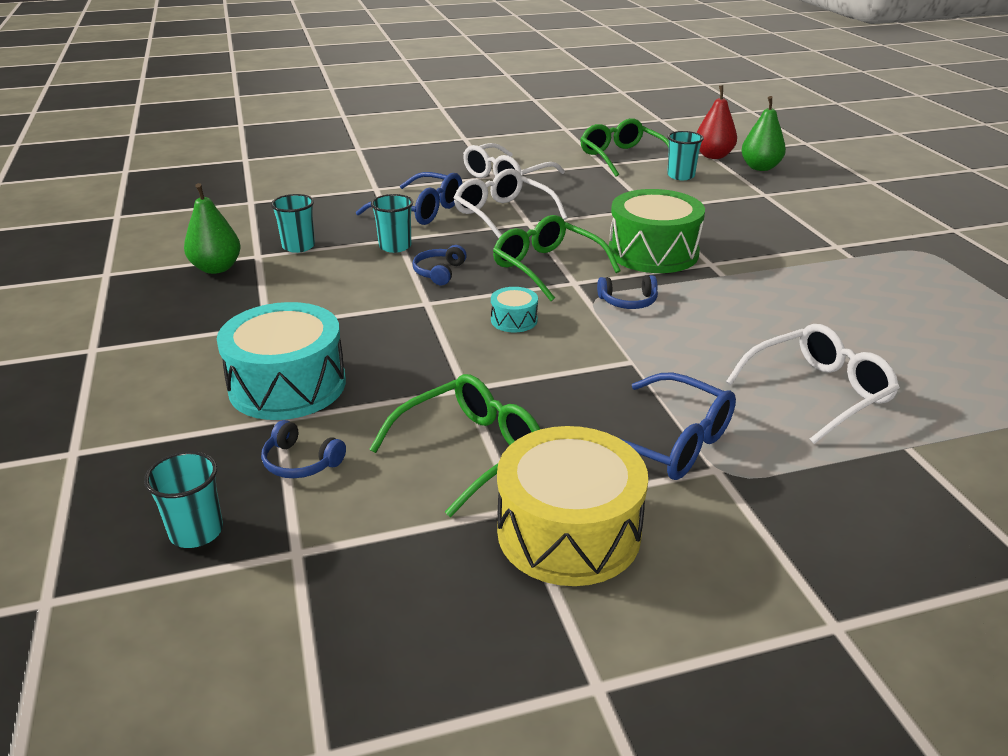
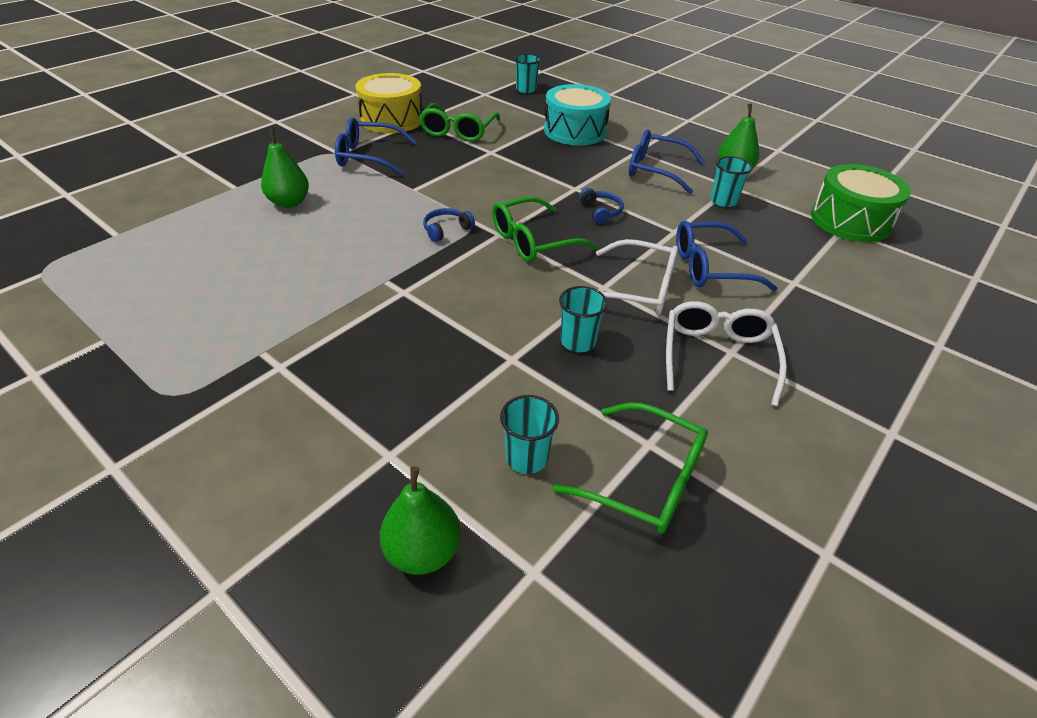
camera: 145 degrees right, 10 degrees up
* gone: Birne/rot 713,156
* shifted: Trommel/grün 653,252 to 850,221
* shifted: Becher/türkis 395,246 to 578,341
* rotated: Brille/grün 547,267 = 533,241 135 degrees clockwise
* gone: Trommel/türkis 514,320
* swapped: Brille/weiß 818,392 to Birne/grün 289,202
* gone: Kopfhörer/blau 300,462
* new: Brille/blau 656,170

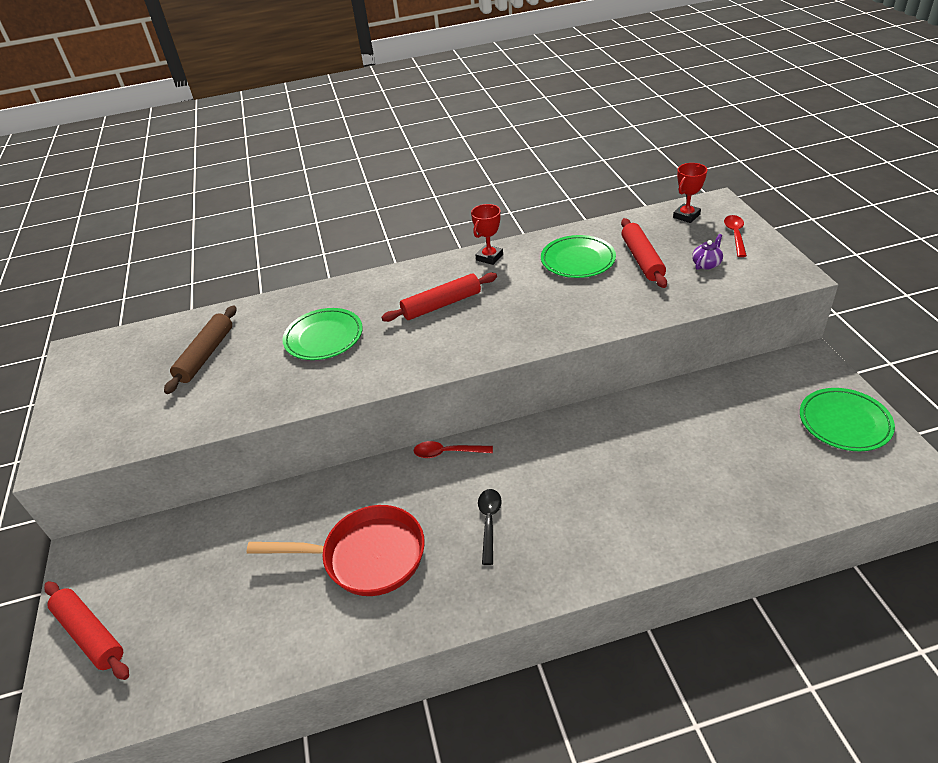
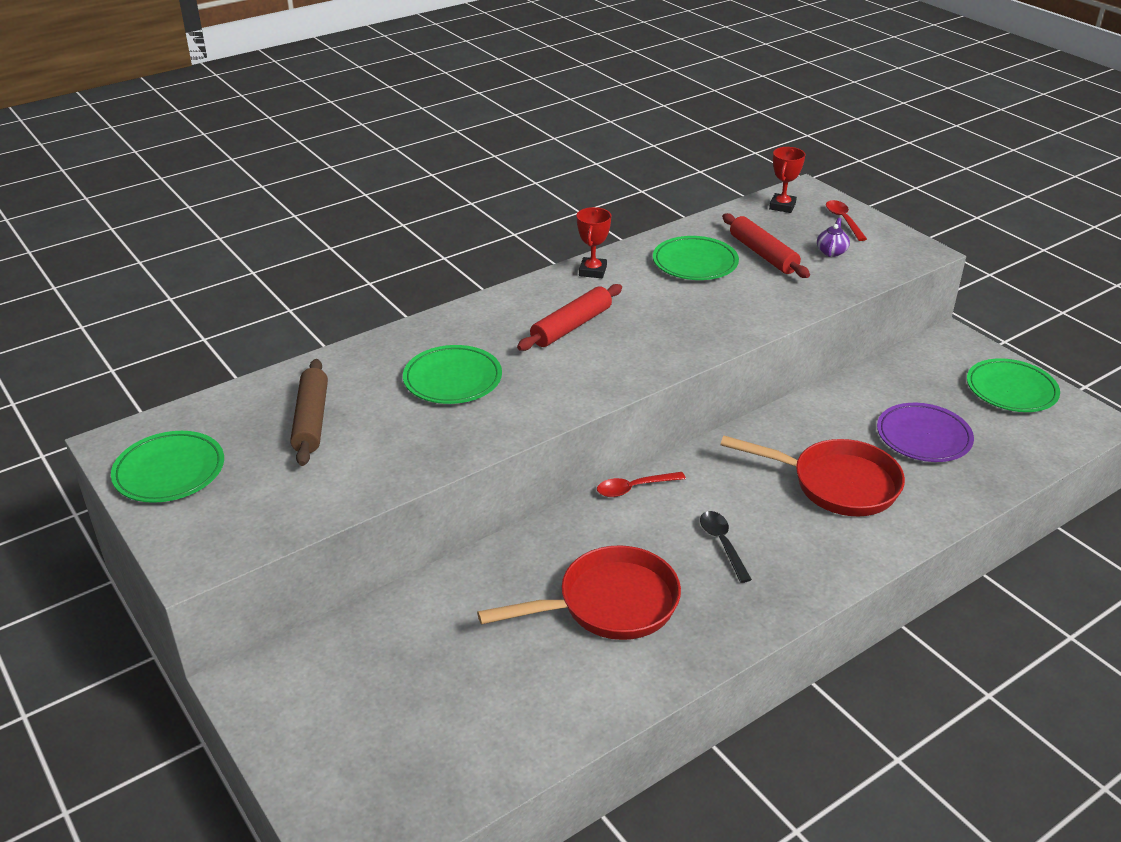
camera: 25 degrees left, 5 degrees down
* gone: Nudelholz/rot 90,634
* new: Teller/lila 923,437
* new: Teller/grün 169,471
* new: Pfanne/rot 836,484

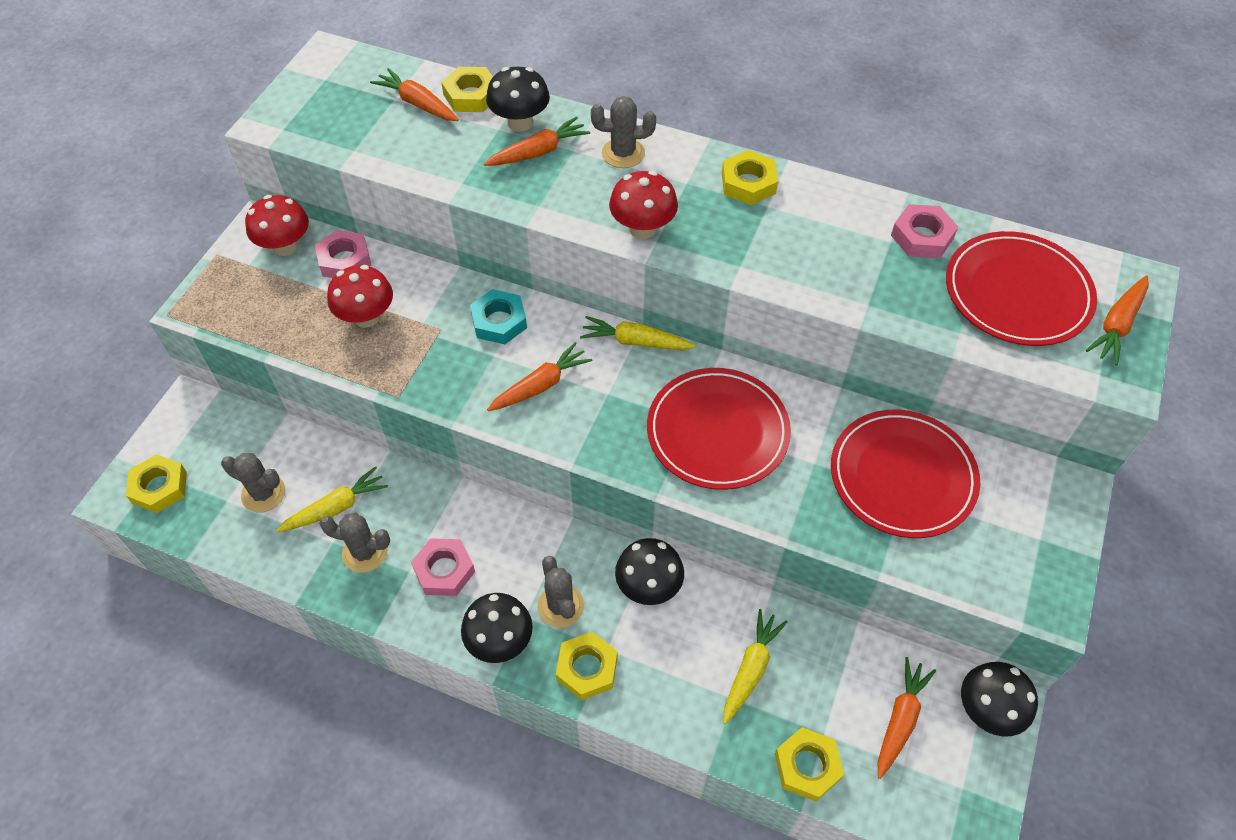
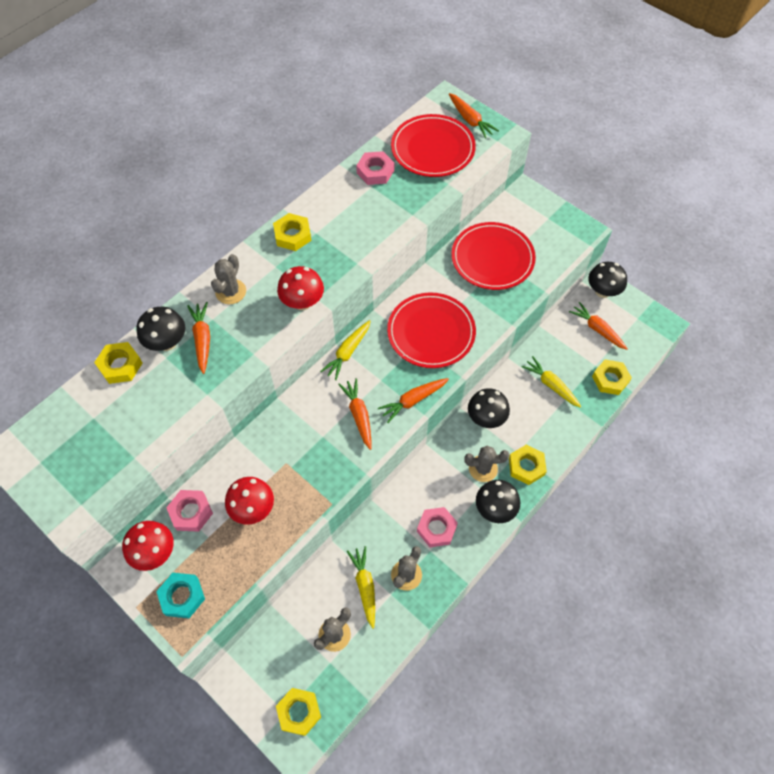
camera: 70 degrees left, 5 degrees up
* shifted: Karotte/orange 418,103 to 413,400
* shifted: Sechskantmutter/türkis 499,321 to 182,596

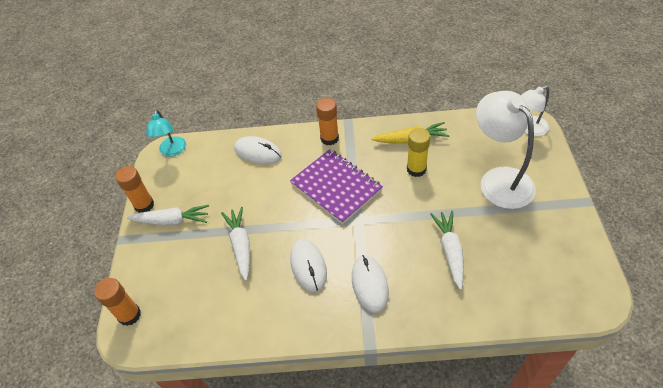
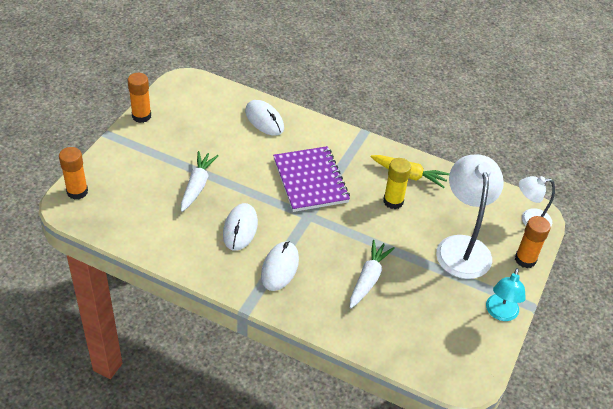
camera: 20 degrees right, 5 degrees down
* shifted: Klebestift/orange 329,138 to 525,259
* shifted: Lampe/türkis 172,151 to 500,313
* gone: Karotte/weiß 171,221

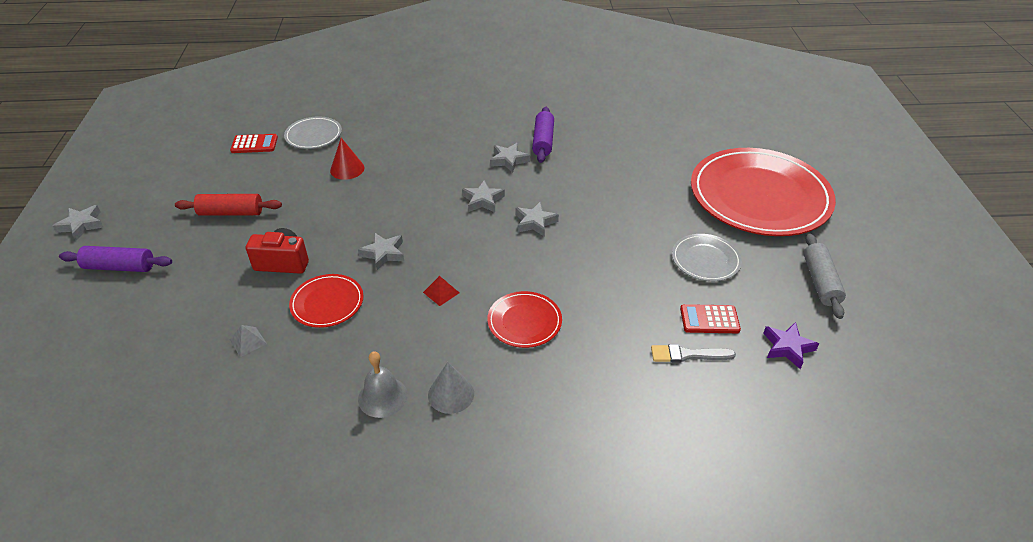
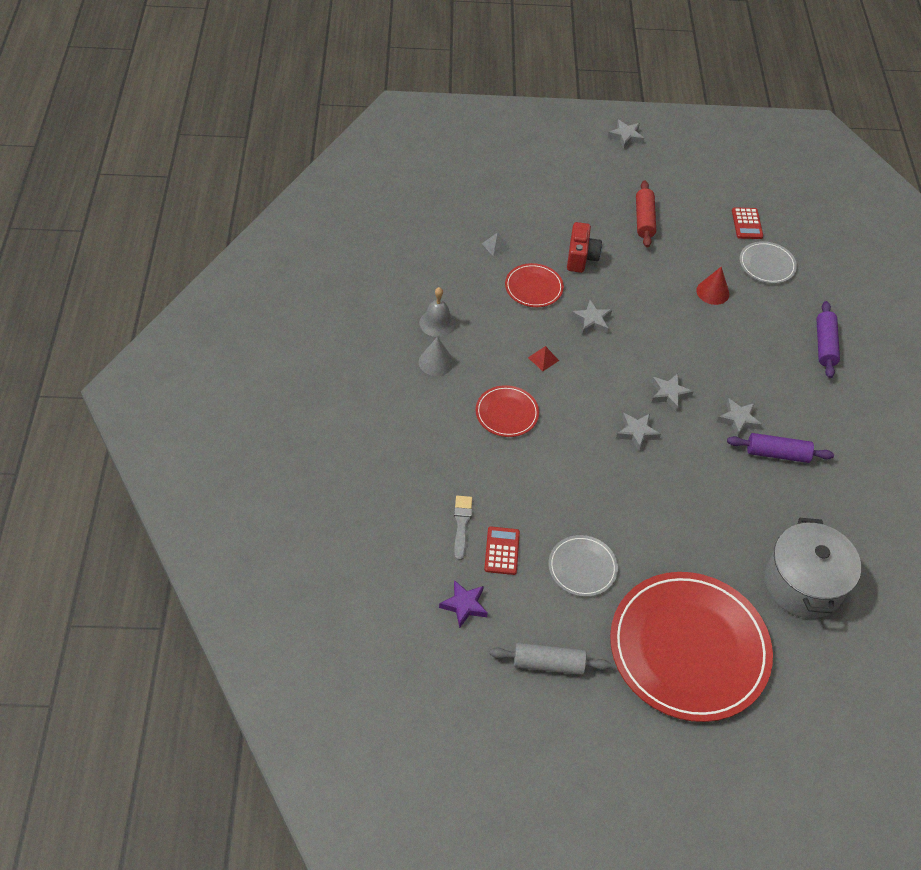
camera: 90 degrees right, 10 degrees up
* shifted: Nudelholz/lila 119,267 to 824,345
* new: Kochtopf/grau 803,584

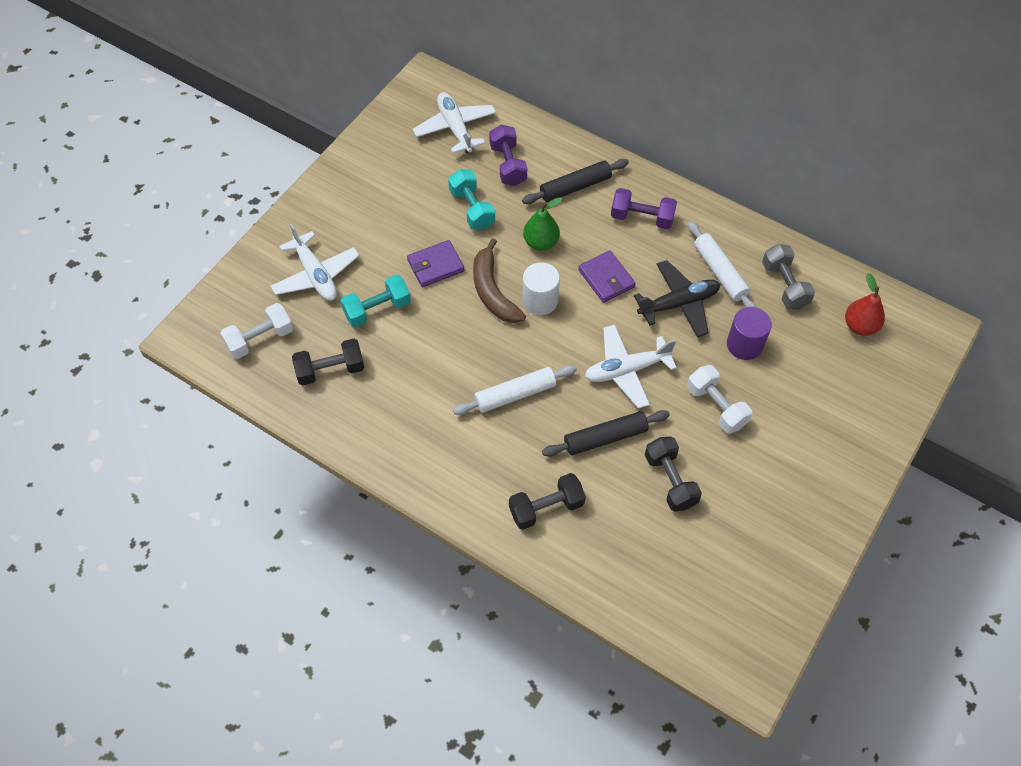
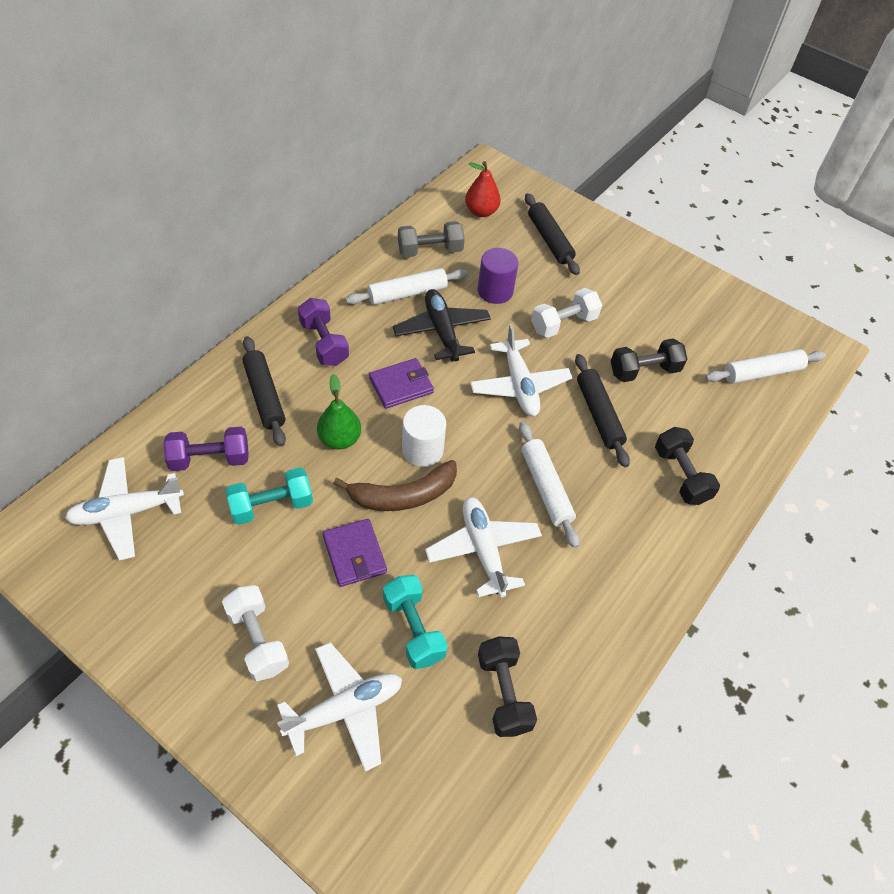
camera: 90 degrees left, 5 degrees down
* rotated: Hantel/lila 642,218 = 324,343 45 degrees counterclockwise
* shifted: Hantel/weiß 260,339 to 258,640
* new: Nudelholz/schwarz 549,240
* new: Nudelholz/weiß 762,373
* new: Flugzeug/weiß 483,550

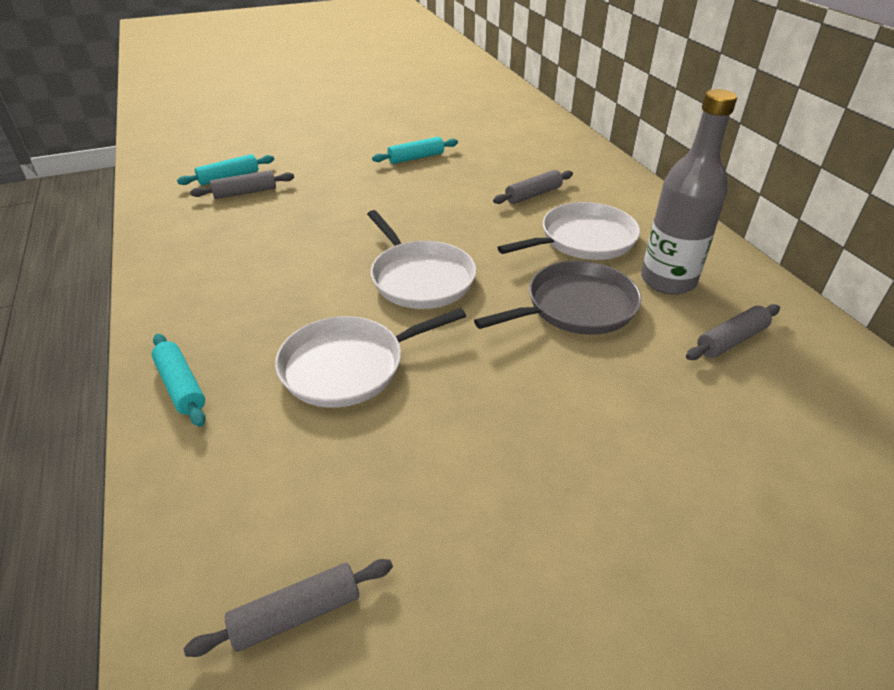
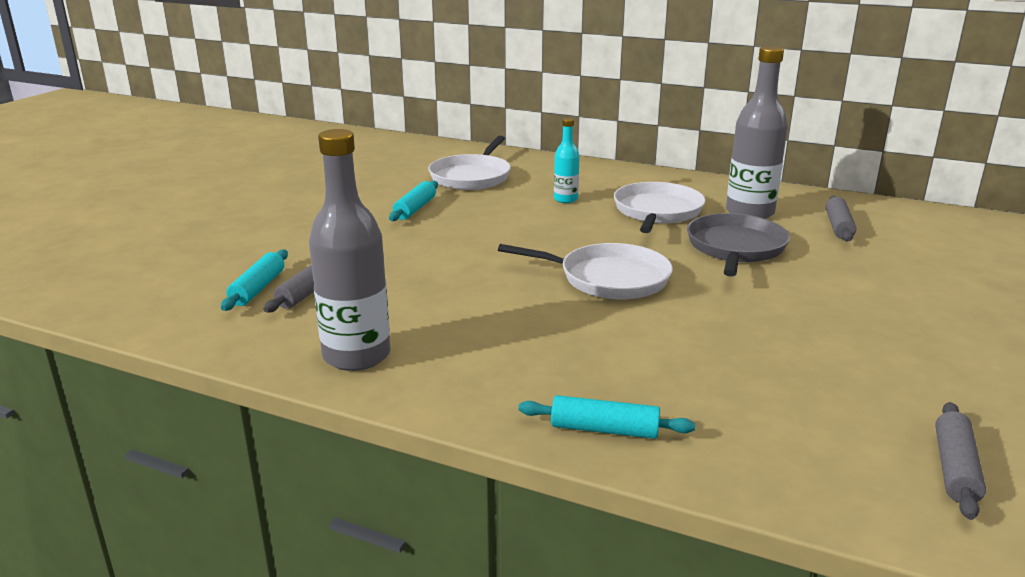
camera: 45 degrees left, 15 degrees down
* swapped: Nudelholz/grau 533,195 to Flasche/türkis 565,199
* shifted: Pfanne/weiß 349,366 to 472,176
* new: Flasche/grau 356,356

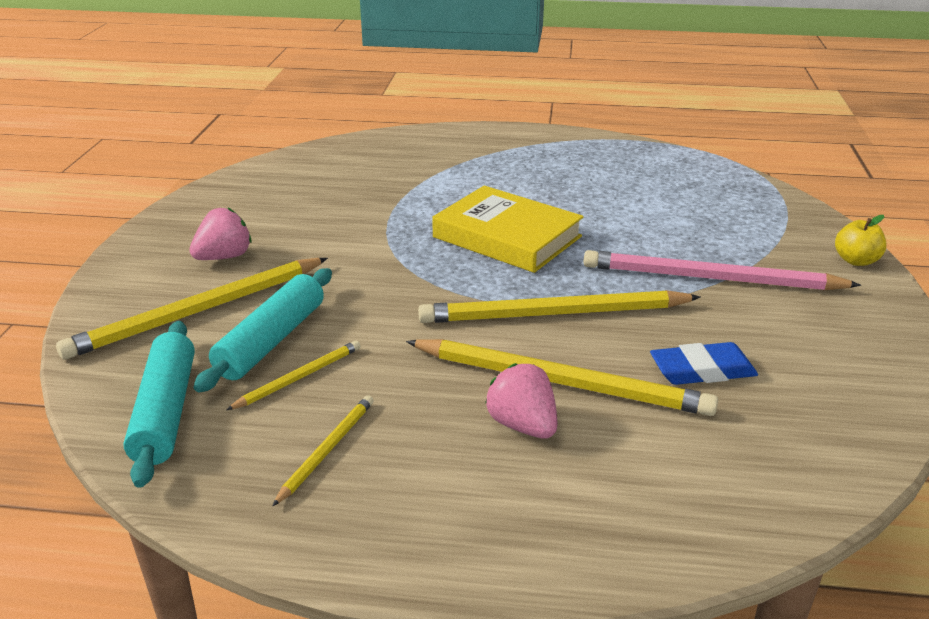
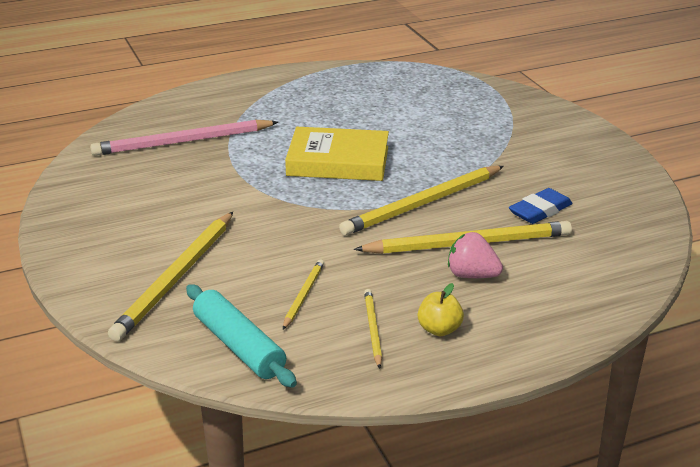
camera: 30 degrees left, 0 degrees up
* gone: Erdbeere/rosa 224,257
* shifted: Apfel/gelb 856,261 to 439,329
* shifted: Bleistift/rosa 711,278 to 183,142
* gone: Nudelholz/türkis 271,340

